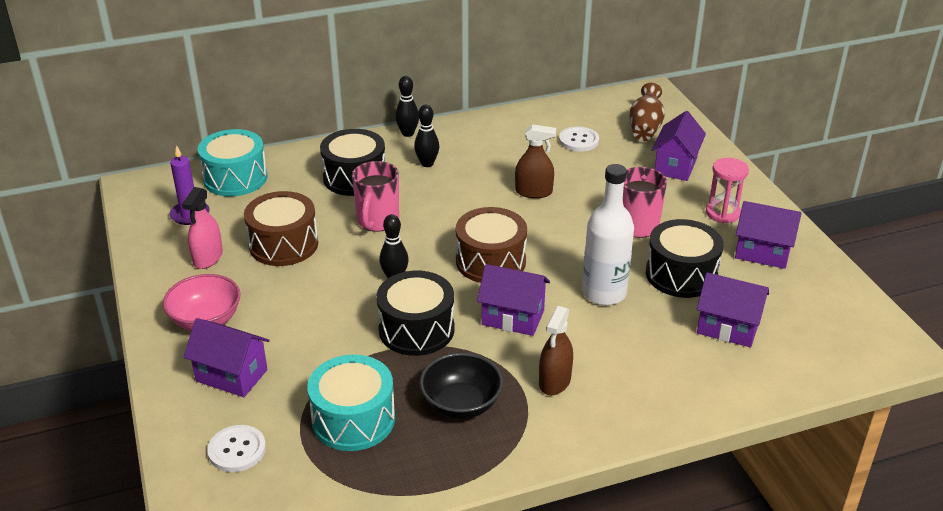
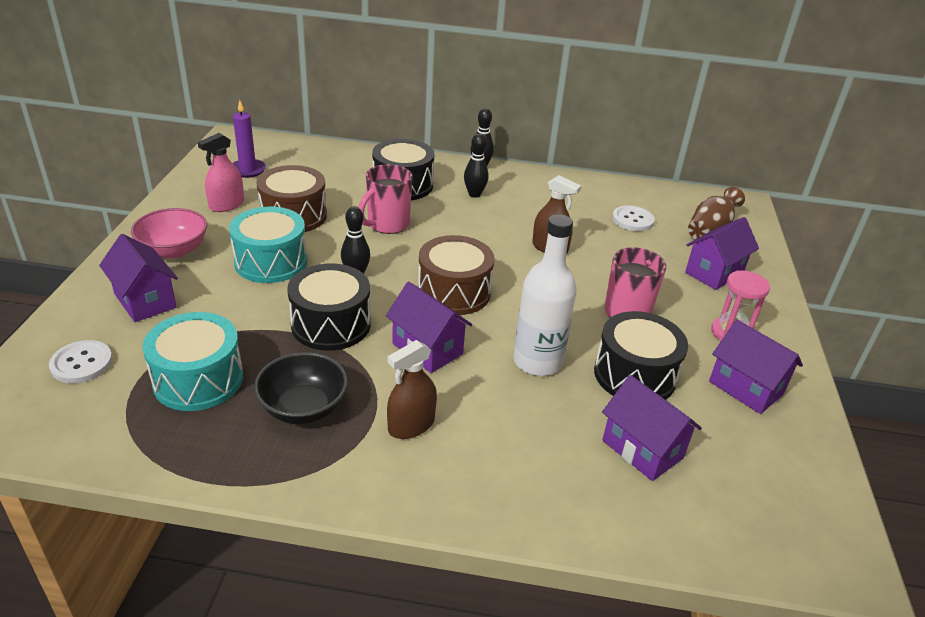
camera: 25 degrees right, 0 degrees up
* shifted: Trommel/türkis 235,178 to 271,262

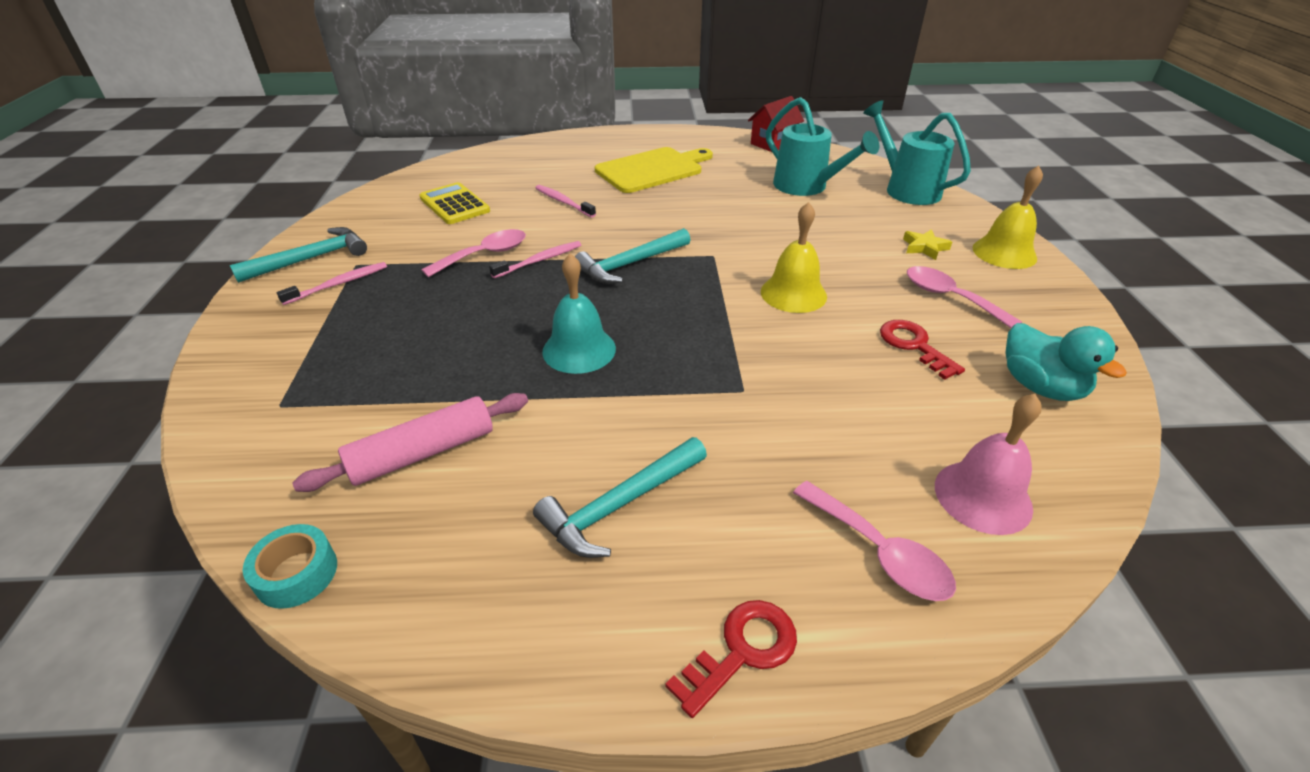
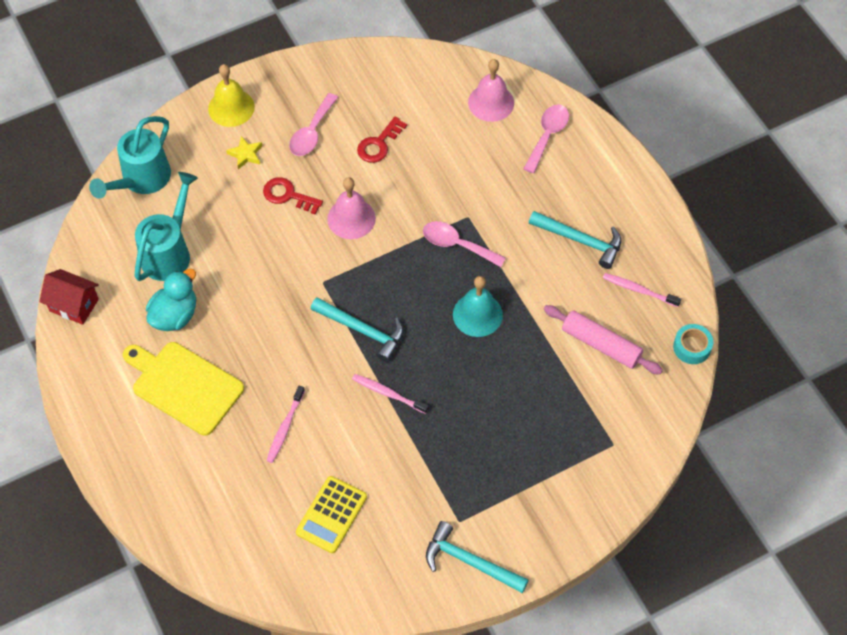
camera: 115 degrees left, 20 degrees up
* repainted: Glocke/gelb 793,293 to Glocke/rosa 351,218
* shifted: Löffel/rosa 484,255 to 457,245
* shifted: Zahnbürste/rosa 339,284 to 639,290
* shifted: Ente/türkis 1040,387 to 175,315
* shifted: Schlüssel/rot 742,651 to 288,195

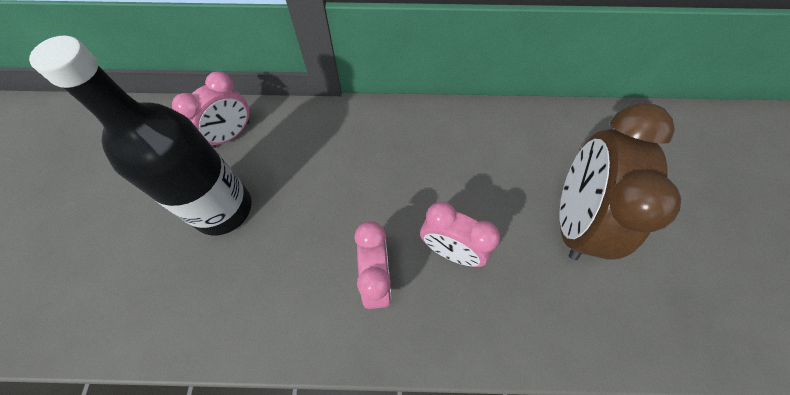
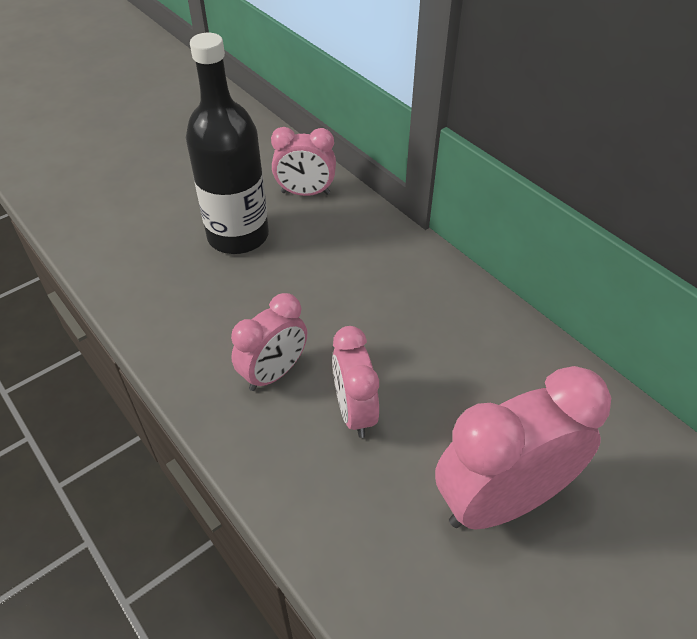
camera: 50 degrees right, 15 degrees down
* repainted: Wecker/braun 573,220 to Wecker/rosa 501,501

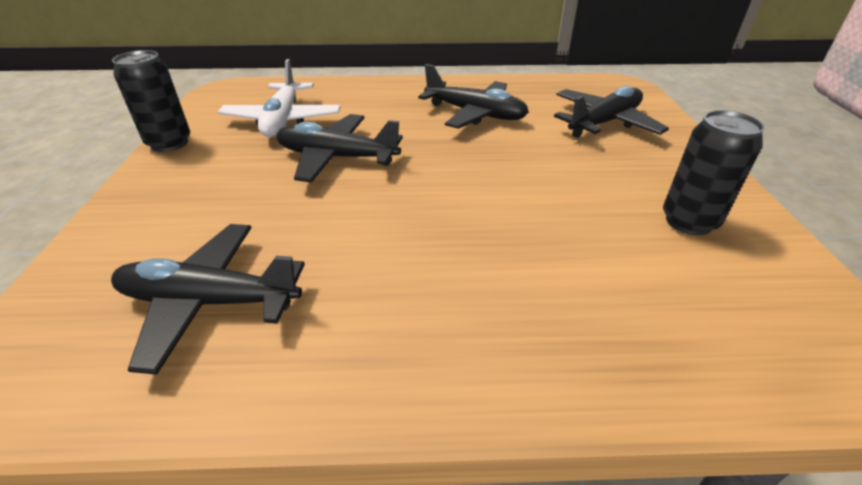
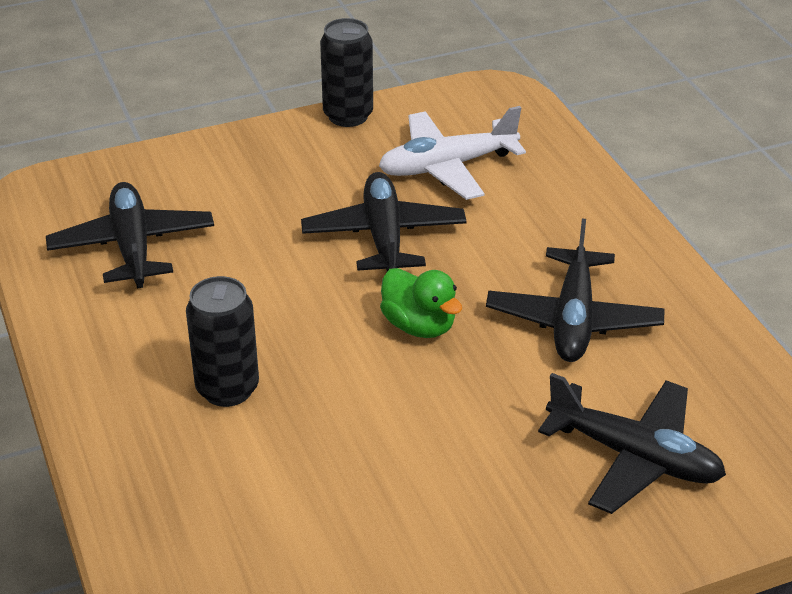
camera: 70 degrees right, 0 degrees up
* shifted: Dose/schwarz 688,221 to 227,389
* new: Ente/grün 419,326

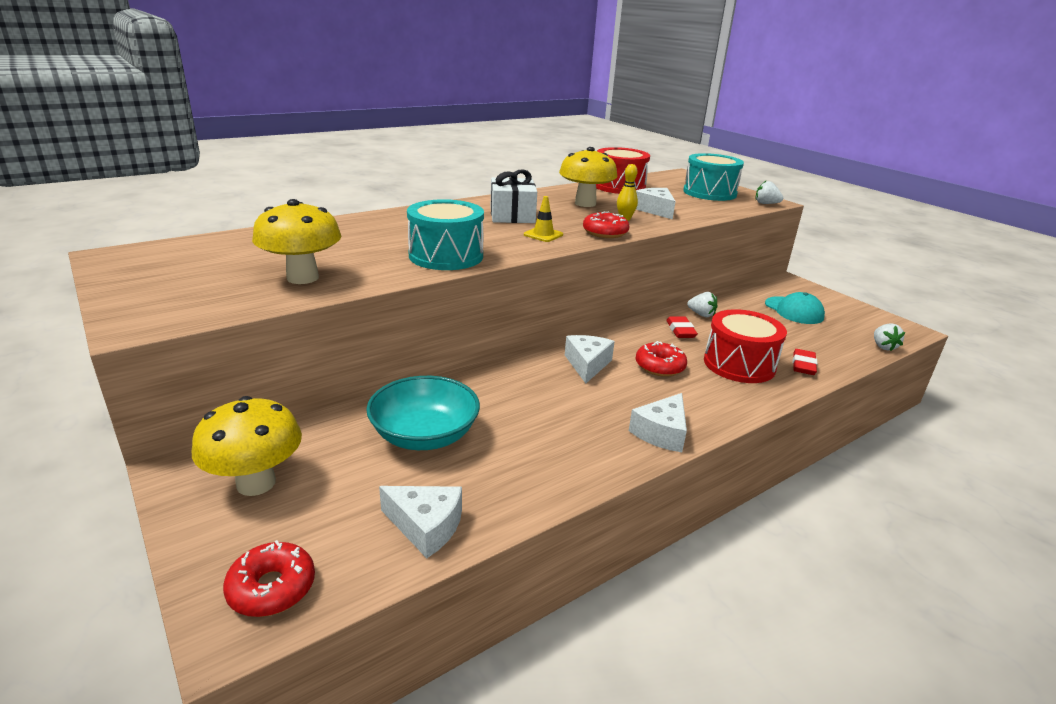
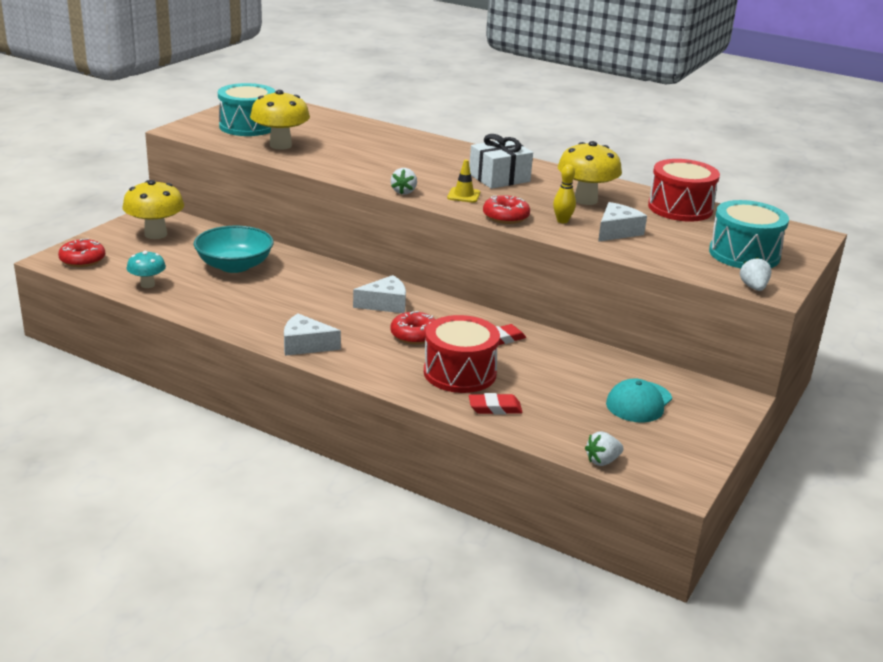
camera: 65 degrees right, 0 degrees up
* shifted: Trommel/türkis 446,256 to 248,126
* shifted: Erdbeere/weiß 701,314 to 404,192
* swapped: Käse/weiß 426,526 to Pilz/türkis 147,285

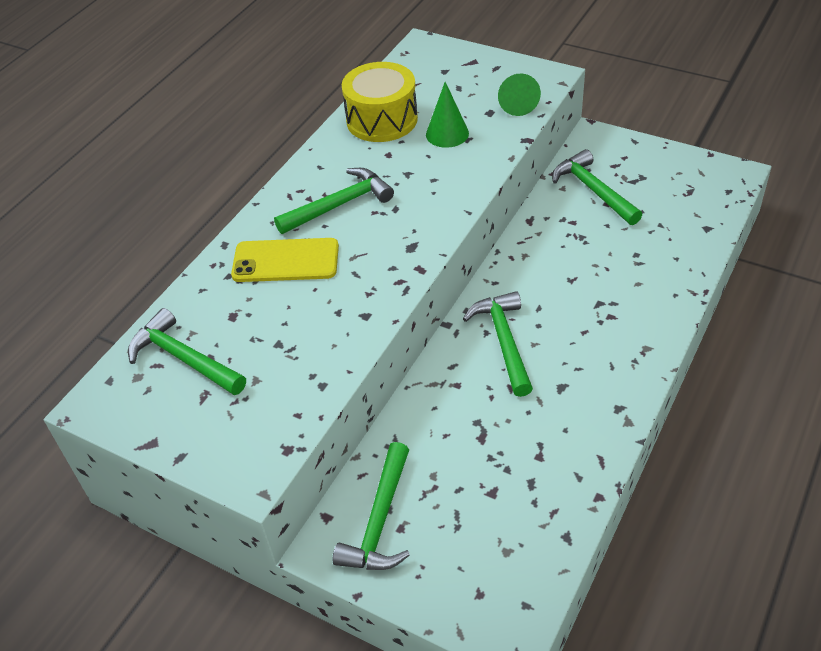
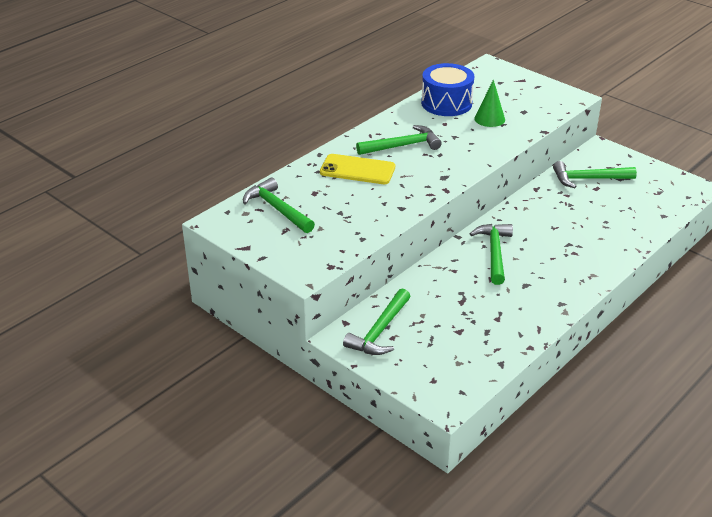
camera: 10 degrees right, 10 degrees down
* repainted: Trommel/gelb 382,120 to Trommel/blau 446,103
* gone: Kegel/grün 516,102
* rotated: Hammer/grün 593,190 = 588,179 75 degrees counterclockwise

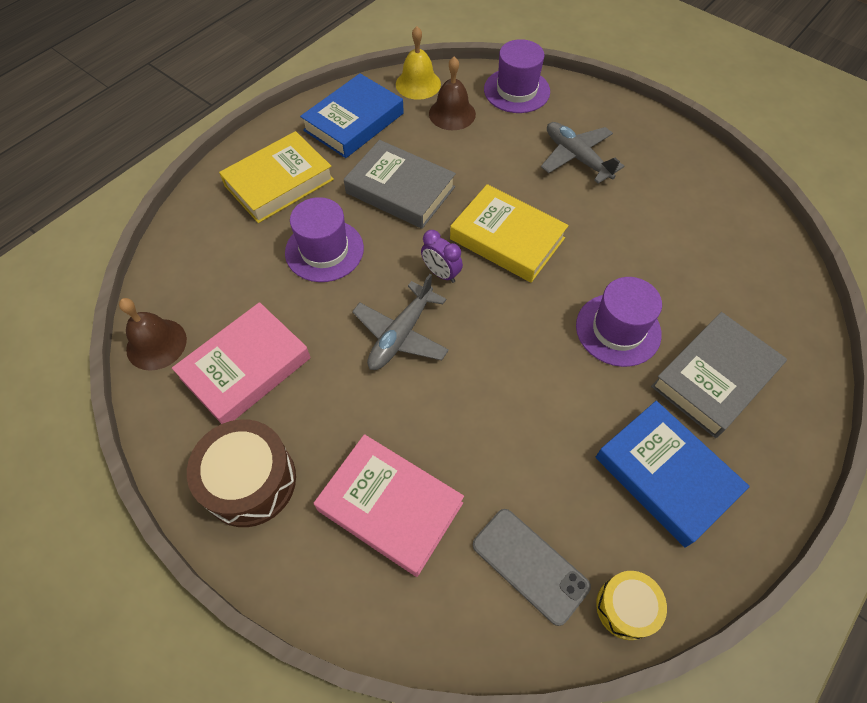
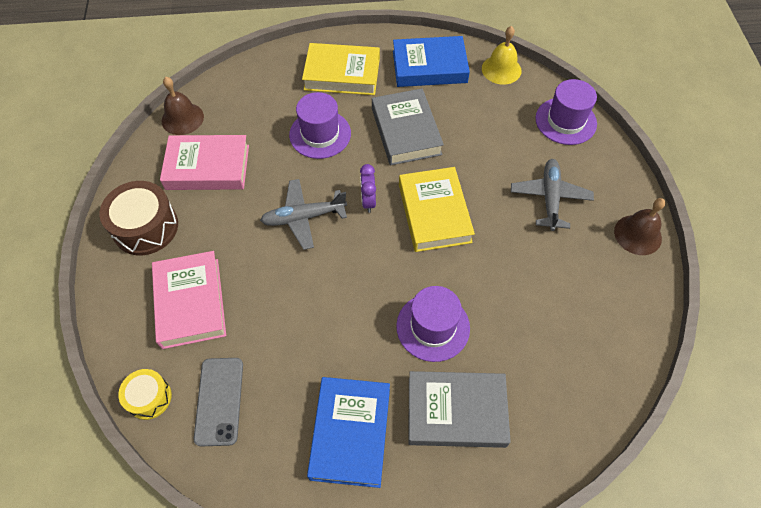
camera: 45 degrees right, 0 degrees up
* shifted: Glocke/braun 452,114 to 637,234
* shifted: Trommel/gelb 626,607 to 149,397

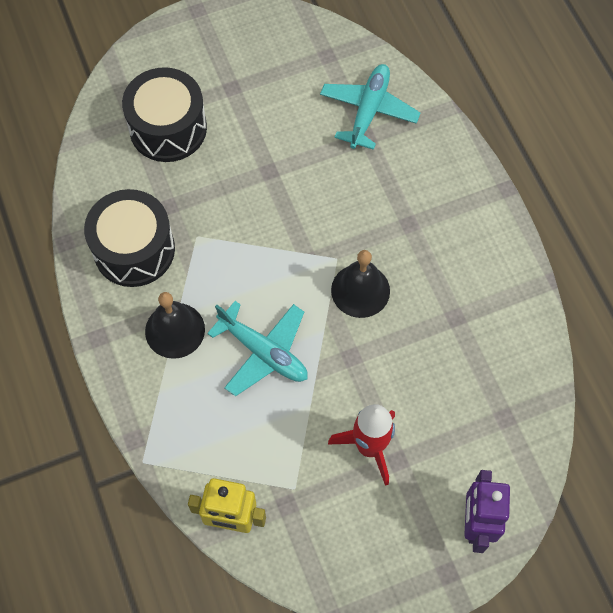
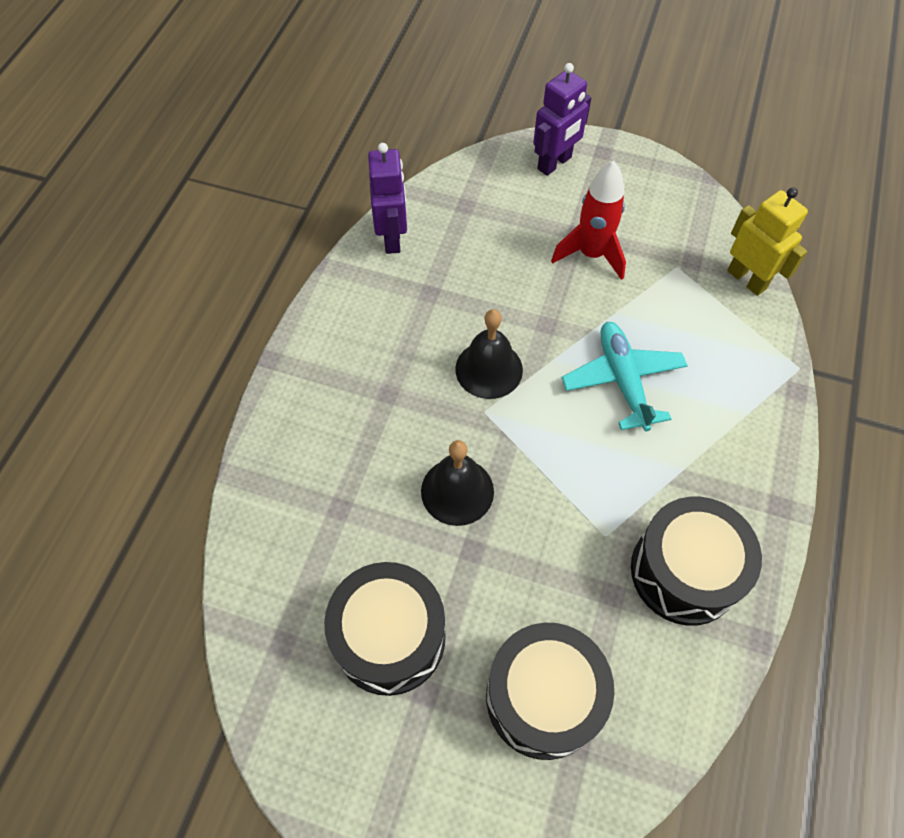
camera: 140 degrees left, 5 degrees down
* gone: Flugzeug/türkis 368,111
* shifted: Glocke/schwarz 175,330 to 457,491
* new: Roboter/lila 392,238
* new: Trommel/schwarz 389,637

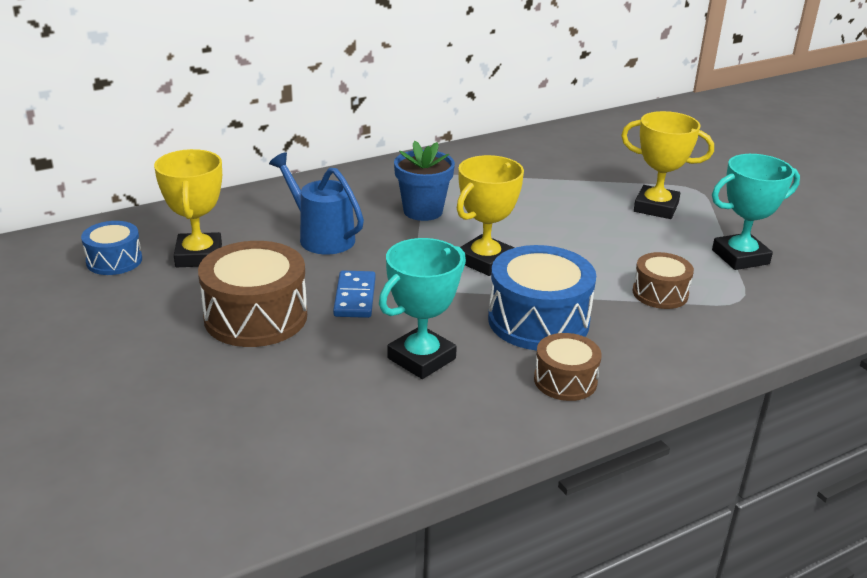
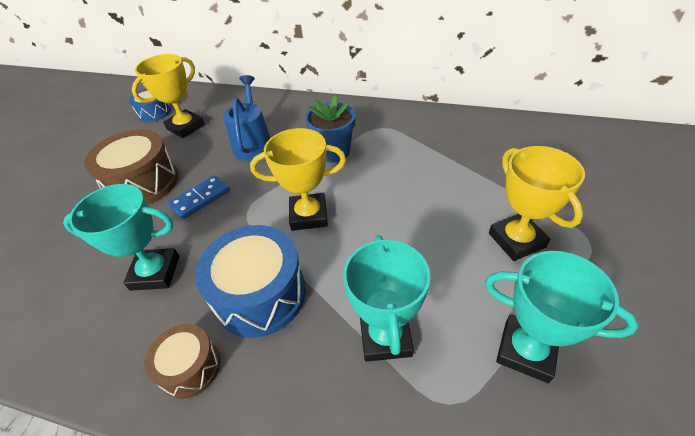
camera: 50 degrees right, 15 degrees up
* swapped: Trommel/braun 660,293 to Pokal/türkis 385,337

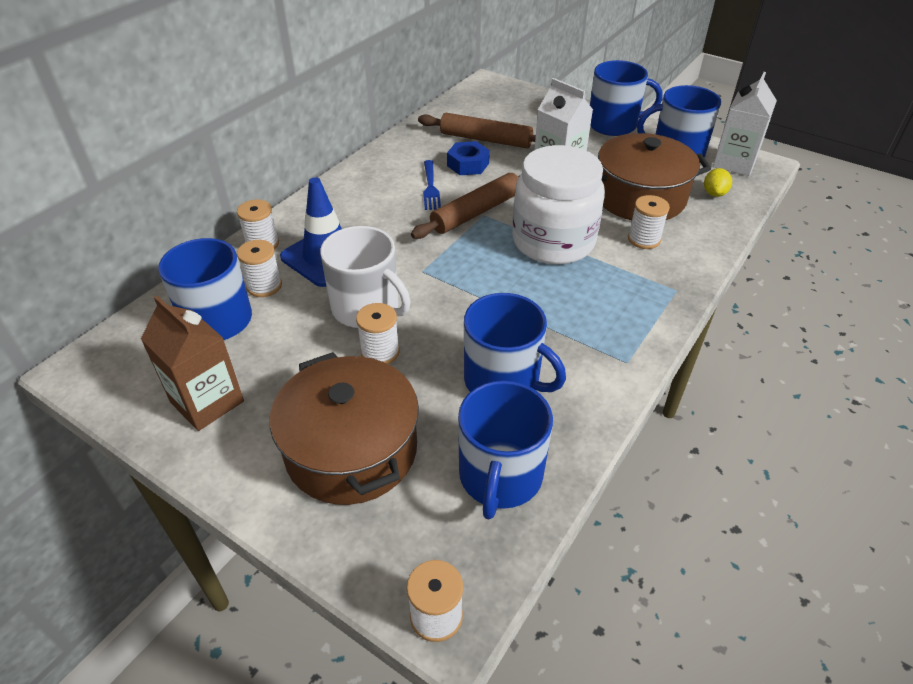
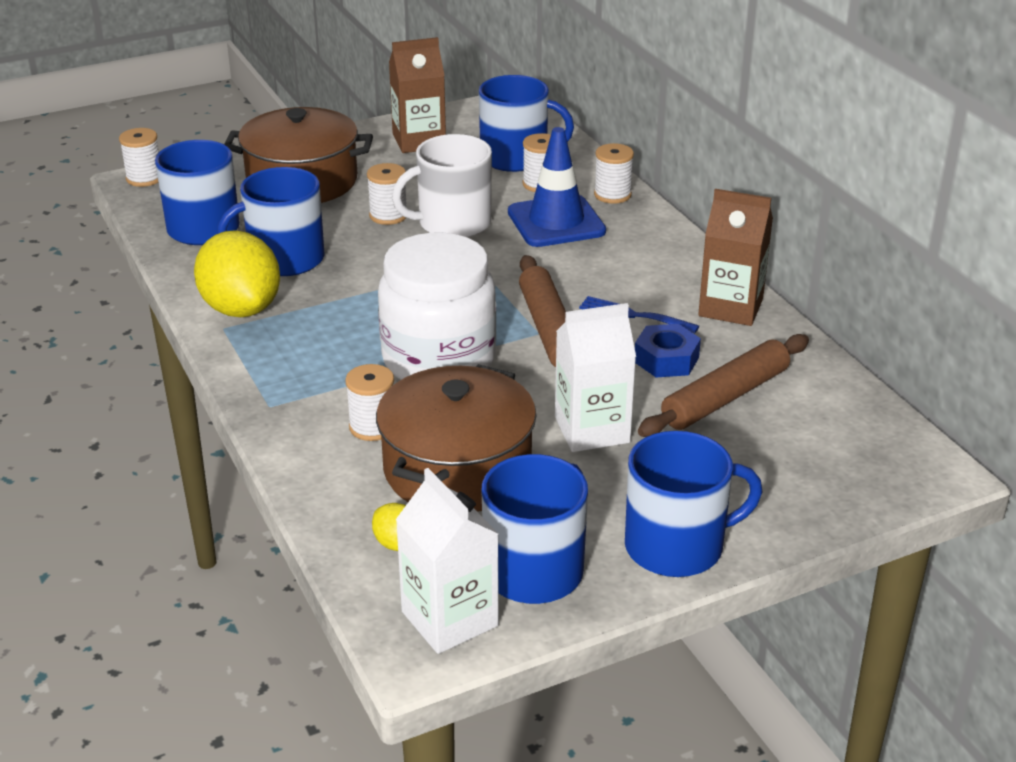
camera: 120 degrees right, 10 degrees down
* rotated: Tasse/blau 614,125 = 677,546 135 degrees counterclockwise
* new: Getränkekarton/braun 730,307
* new: Zitrone/gelb 241,308

